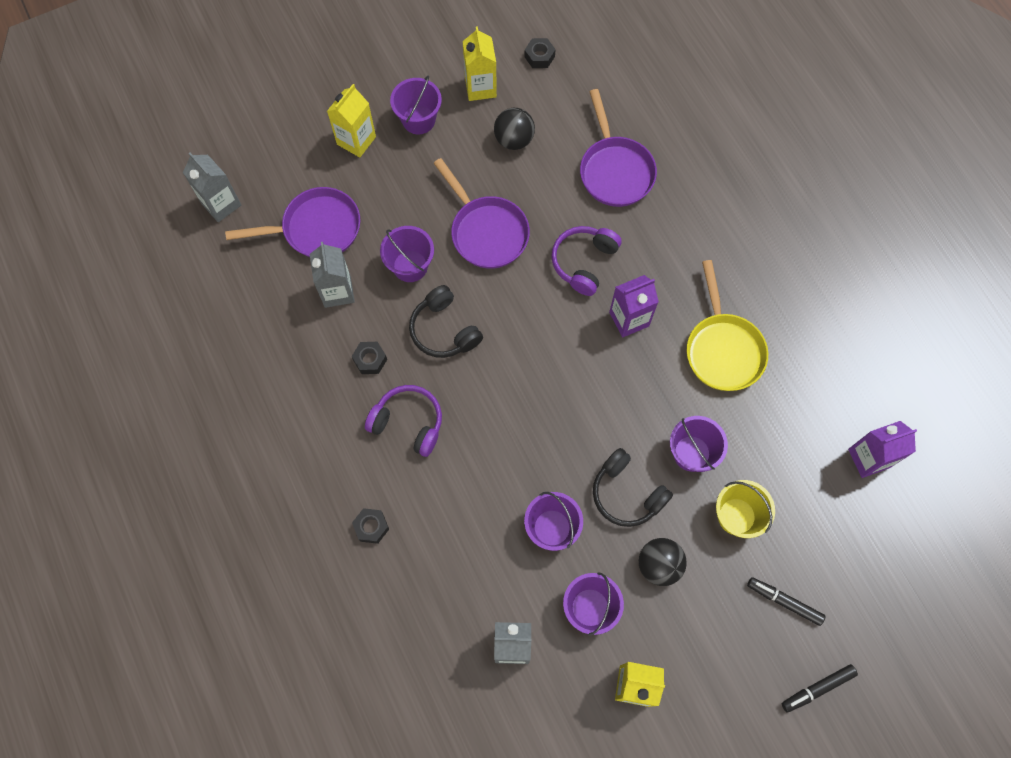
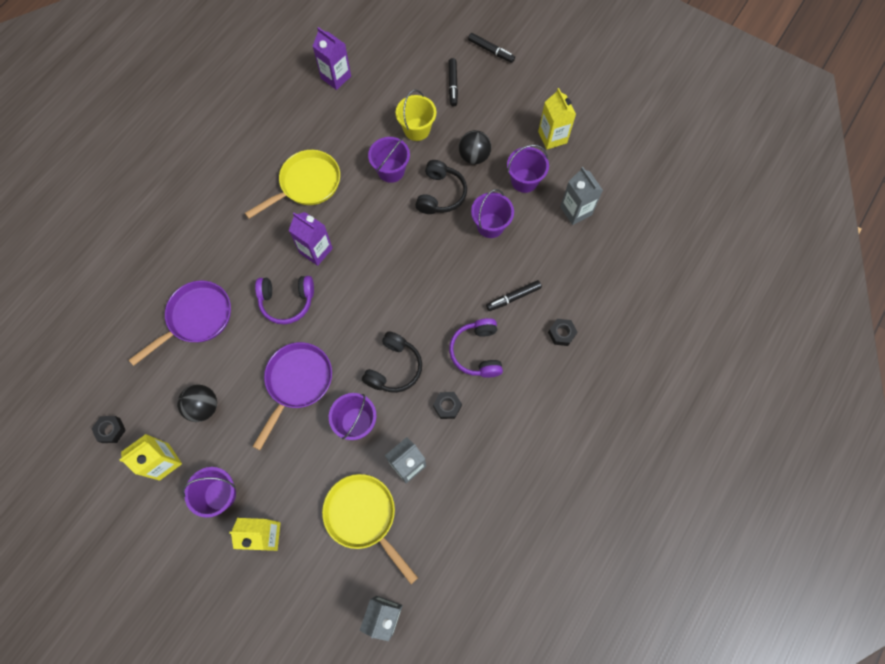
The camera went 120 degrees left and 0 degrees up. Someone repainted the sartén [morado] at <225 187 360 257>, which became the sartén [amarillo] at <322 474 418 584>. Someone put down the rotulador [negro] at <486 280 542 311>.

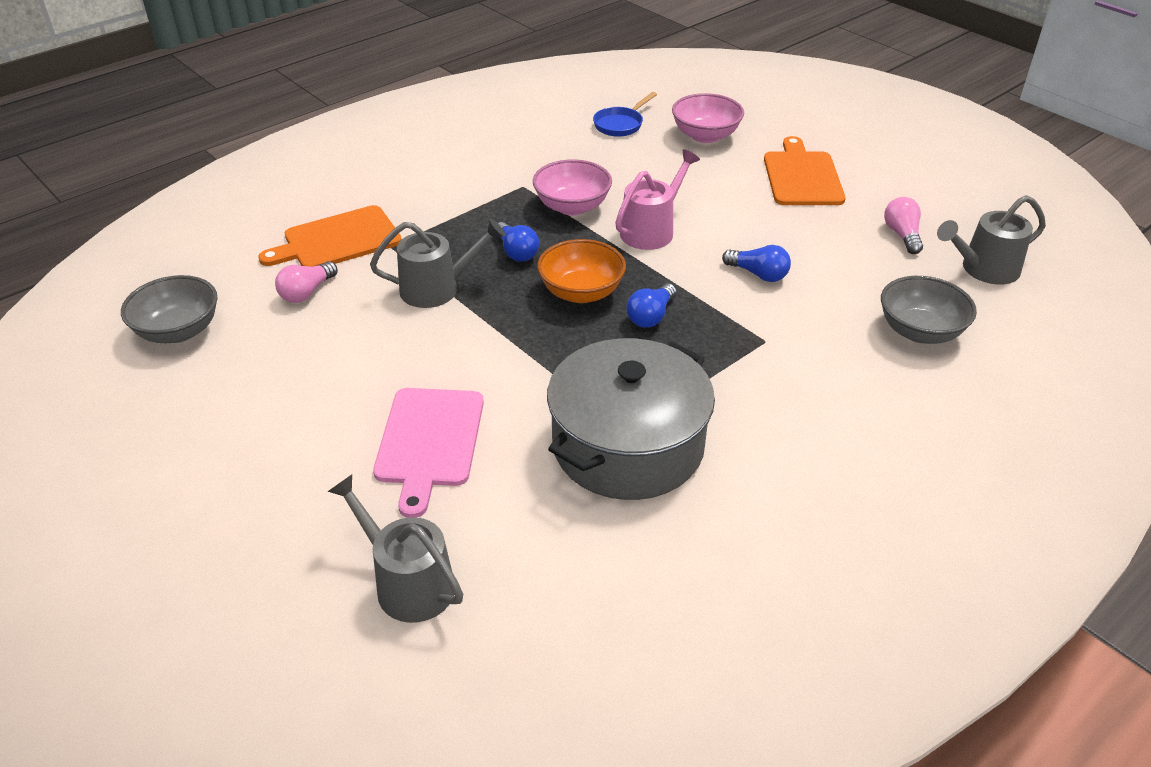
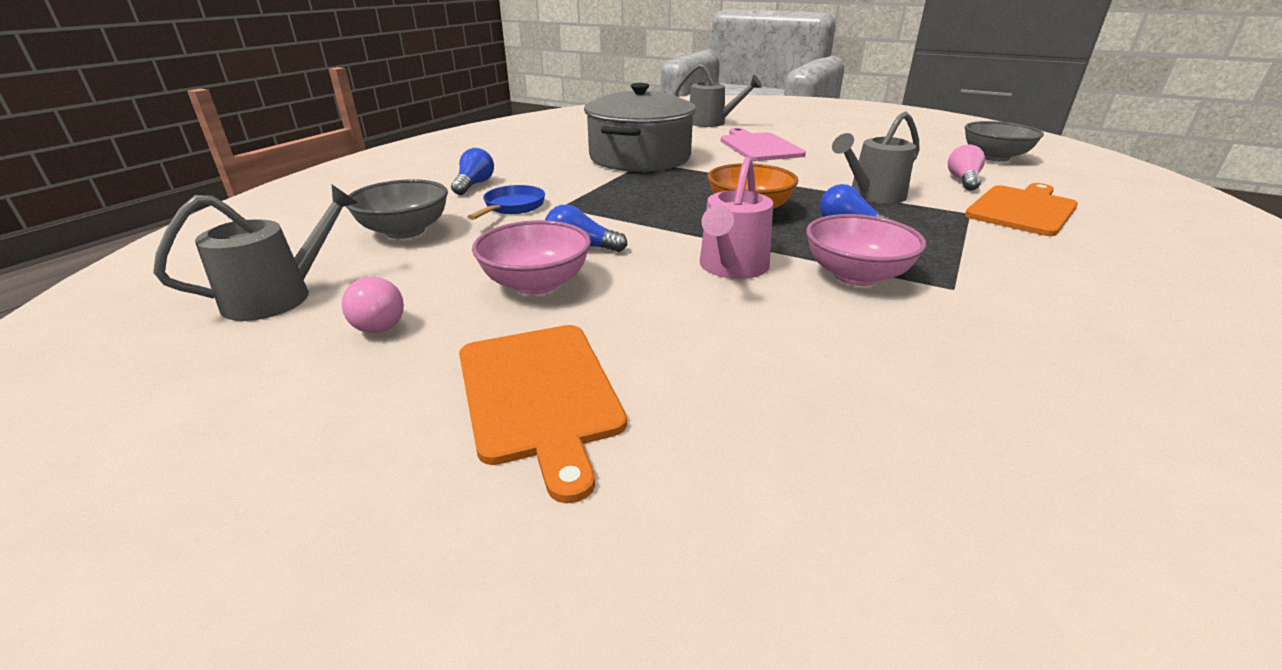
The camera went 160 degrees right and 10 degrees down. Someone carried the sartén [azul] from <593 92 657 137> to <468 185 545 220>. Someone carried the bombilla [azul] from <626 283 677 328> to <451 148 494 195>. Someone carried the cuenco [rosa] from <672 93 744 143> to <472 220 591 295>.

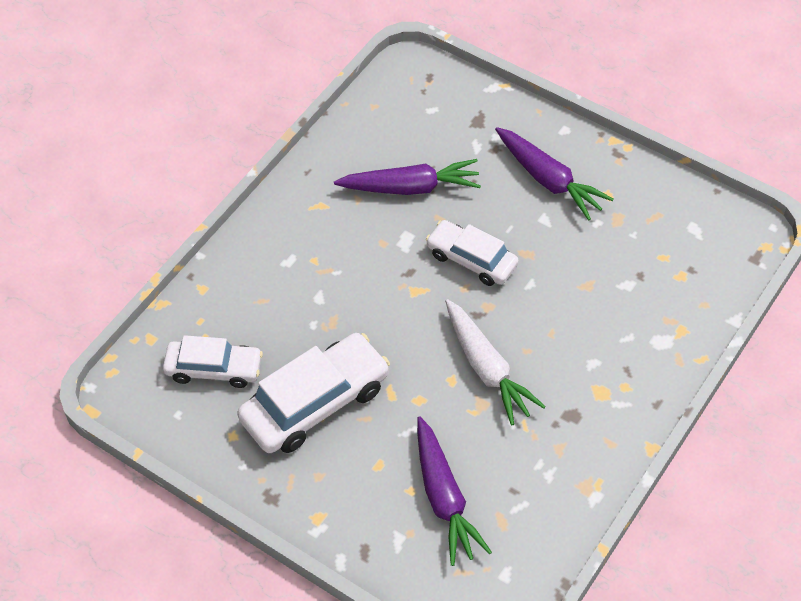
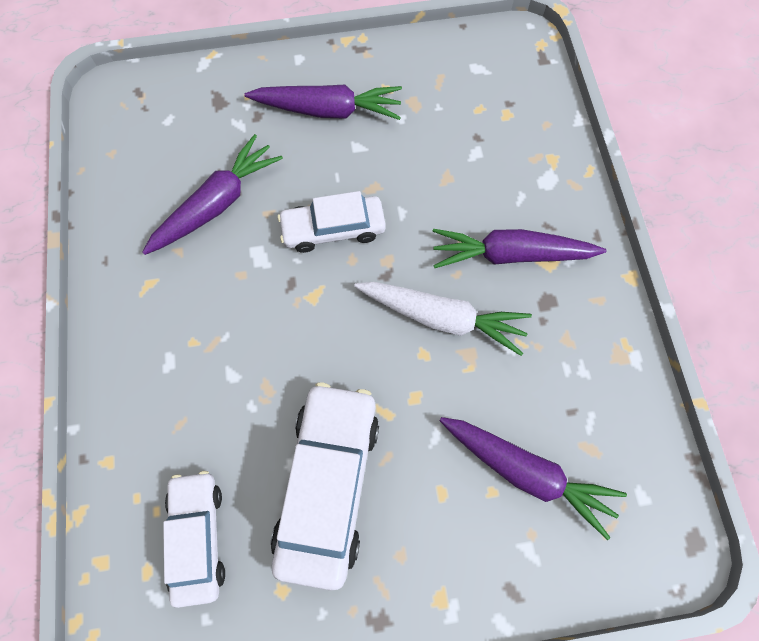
The camera went 45 degrees left and 15 degrees up. Someone rotated the coche [blanco] at <163 335 263 388> by 60 degrees counterclockwise. Someone put down the zanahoria [morado] at <432 229 606 268>.

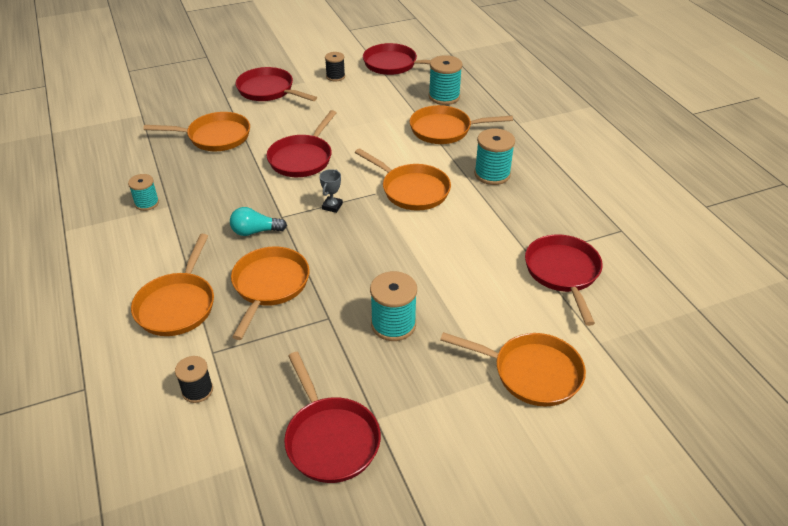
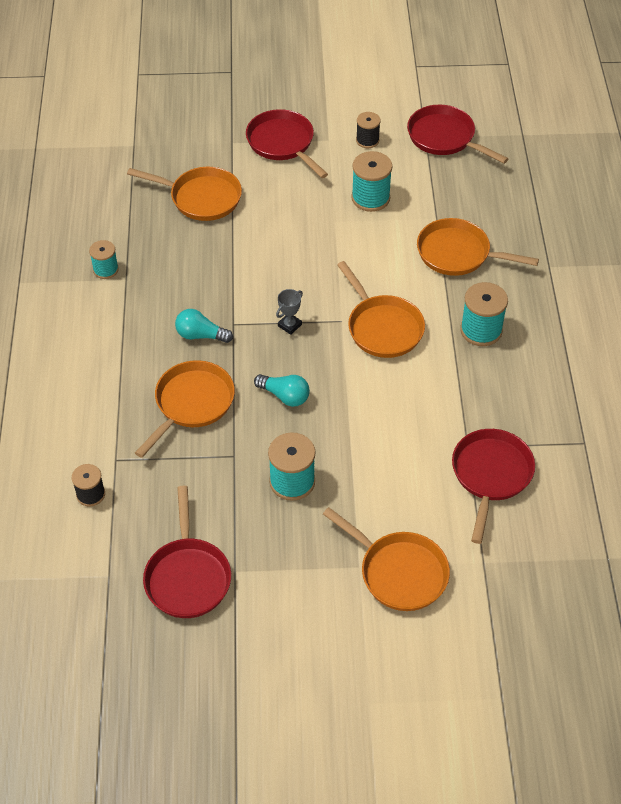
The camera went 20 degrees right and 10 degrees up. Someone took away the sartén [naranja] at <131 234 214 336>. Someone took away the sartén [rojo] at <267 110 337 177>. Someone carried the carrete [turquesa] from <429 55 462 105> to <351 151 392 212>. Someone put down the bombilla [turquesa] at <254 374 310 407>.

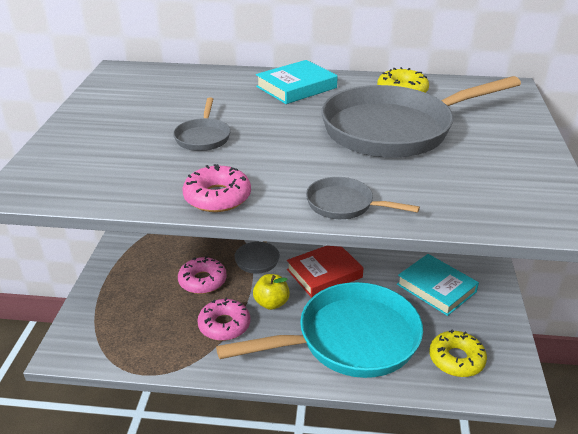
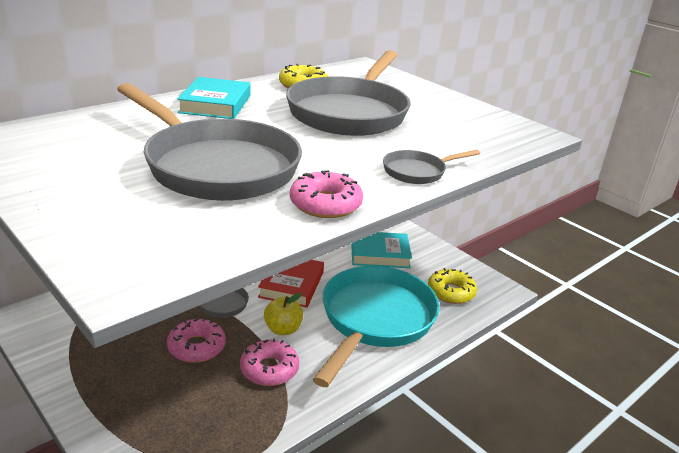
The camera went 50 degrees left and 5 degrees down. Someone scaled the sartén [gris] at <173 97 231 151> by 2.32.

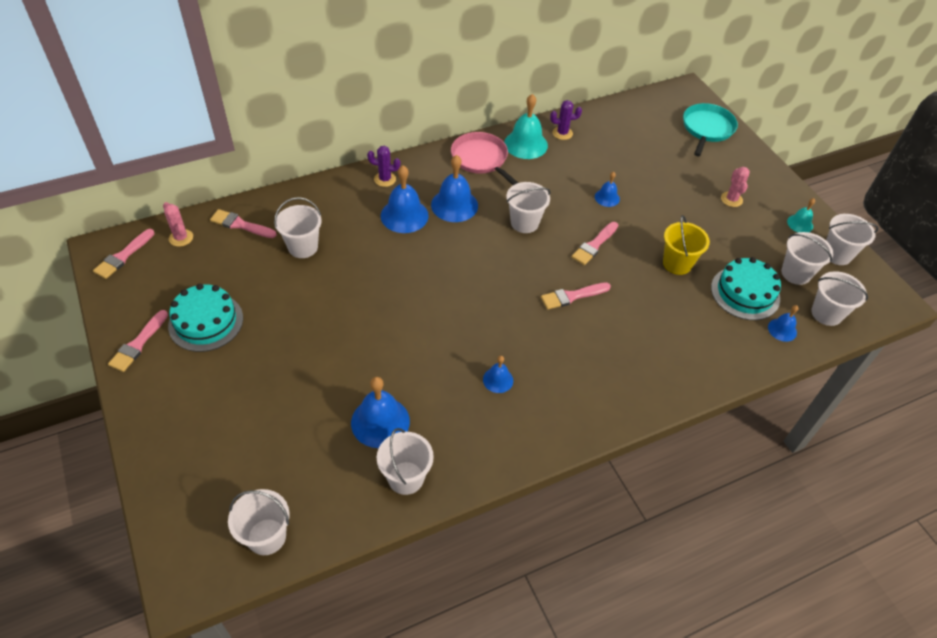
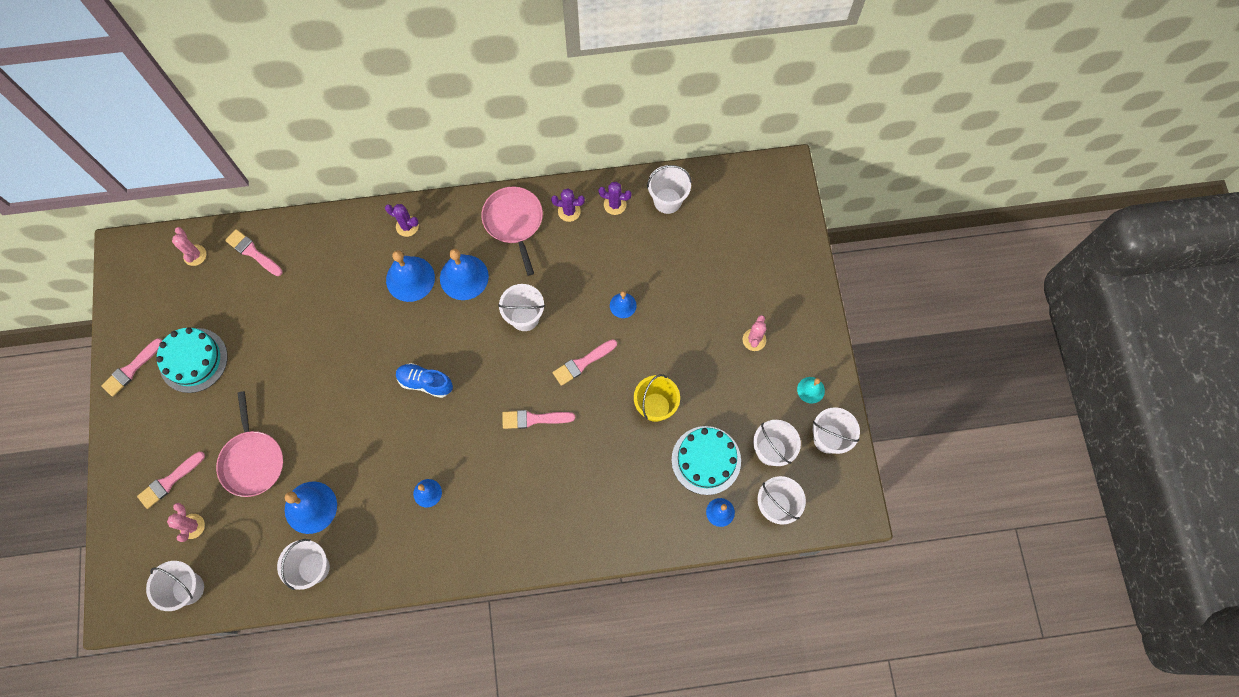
The camera went 20 degrees right and 20 degrees up. Someone carried the pincel [rosa] from <93 229 154 279> to <137 452 205 509>. Someone carried the balde [blanco] from <274 197 322 258> to <647 165 692 214>. Someone swapped the campana [turquesa] at <504 94 548 159> for the cactus [morado] at <551 188 585 222>. Someone took away the sartén [turquesa] at <683 103 738 156>. Someone put down the cactus [rosa] at <167 503 205 542>. Someone put down the sartén [rosa] at <216 391 283 497>. Someone put down the zapato [azul] at <396 363 453 398>.

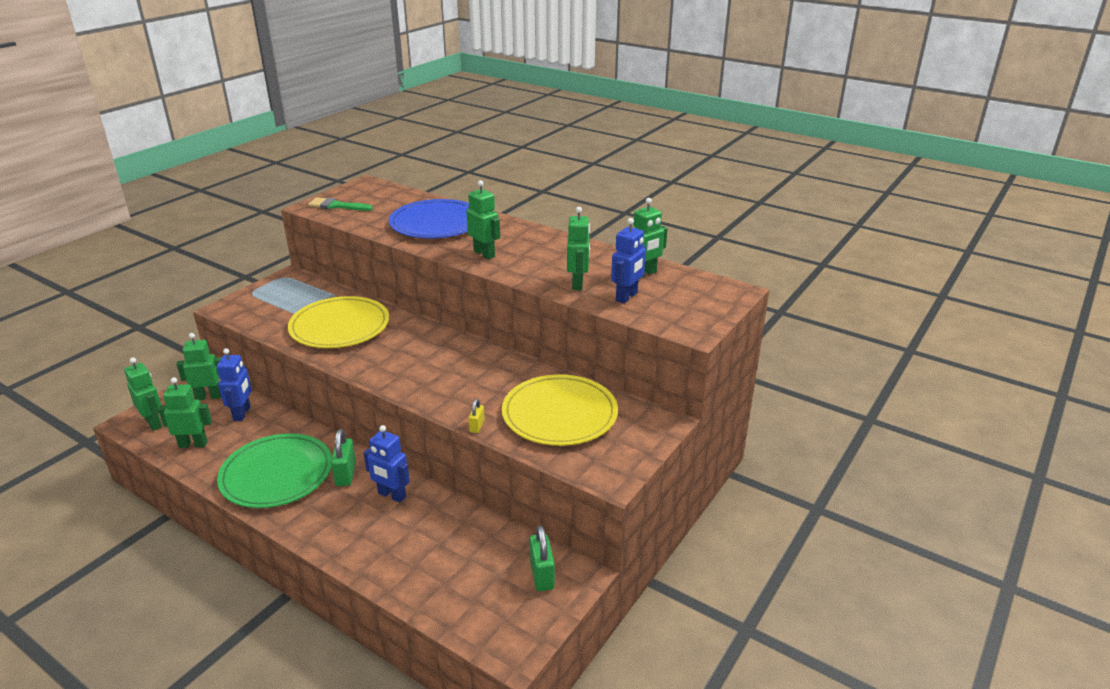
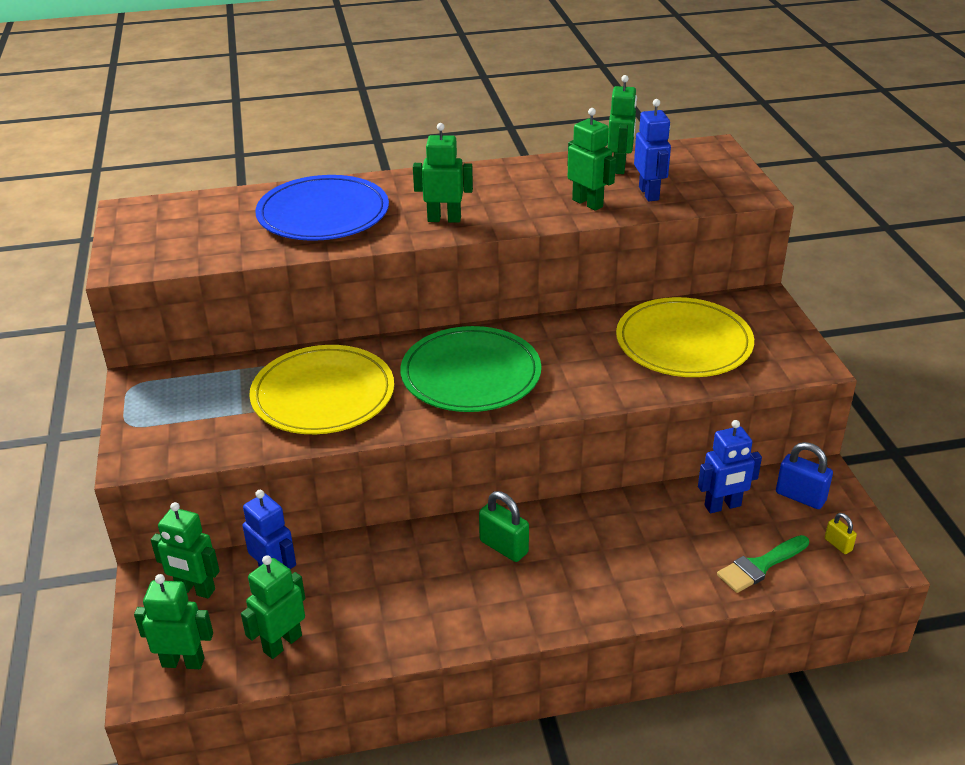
The camera went 45 degrees left and 5 degrees up. Someone rotated the robot [verde] at <177 333 222 400> by 105 degrees counterclockwise. Someone carried the plato [verde] from <217 433 332 508> to <400 326 541 412>. Someone carried the pincel [verde] from <308 197 373 211> to <717 535 809 593>. Someone carried the robot [azul] from <364 425 410 503> to <698 420 762 513>. Someone carried the candado [amarillo] from <469 399 485 433> to <825 513 857 554>. Someone repainted the candado [verde] at <530 525 555 591>, which became the candado [azul] at <776 442 833 509>.

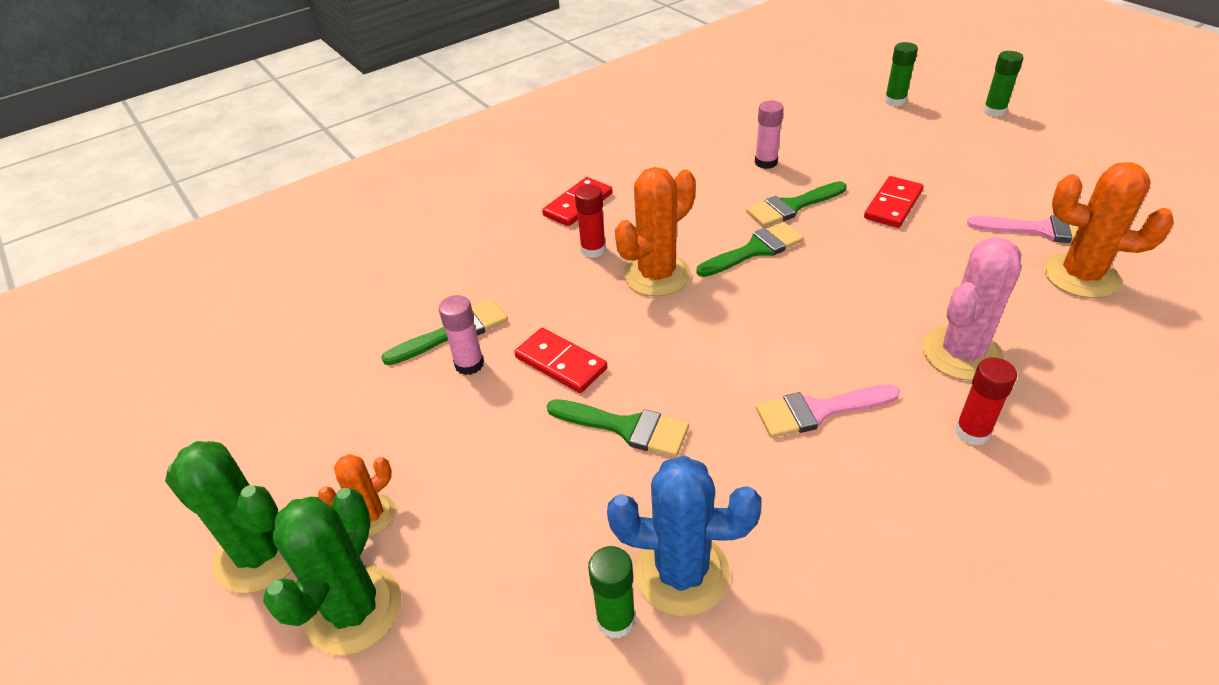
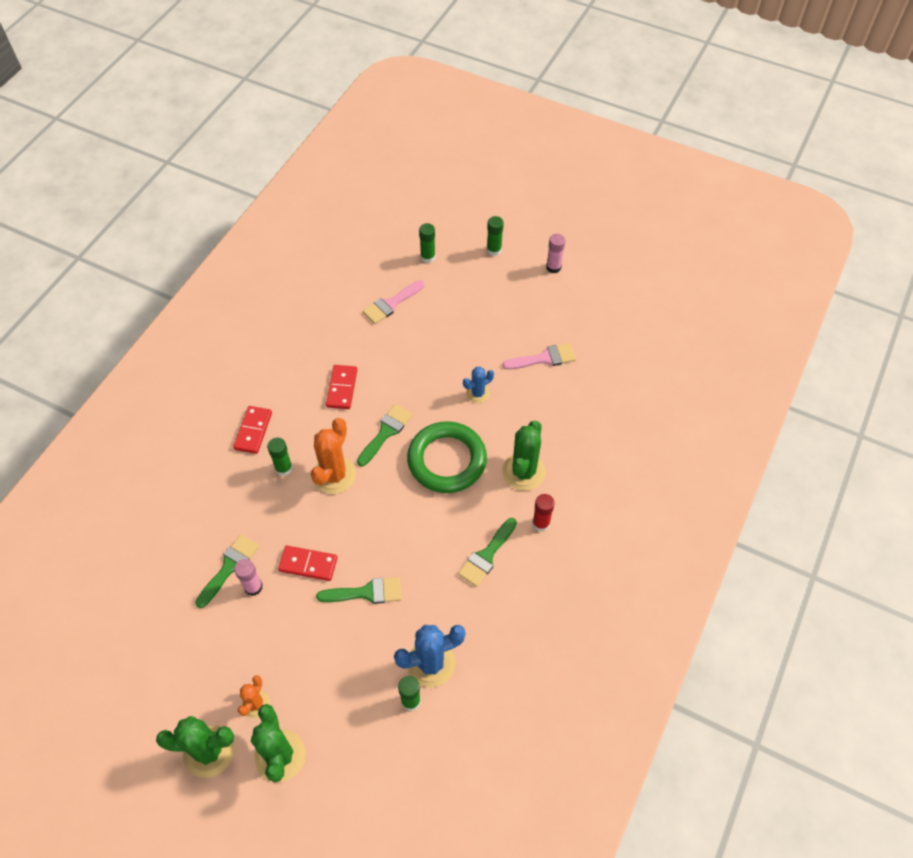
The camera went 30 degrees left and 15 degrees up. Someone repainted the barra de pegamento [rojo] at <575 184 606 258>, which became the barra de pegamento [verde] at <267 438 292 476>. Someone carried the pincel [verde] from <746 181 847 227> to <458 518 517 587>. Someone carried the barra de pegamento [rosa] from <755 101 784 169> to <546 234 565 273>. Someone carried the pincel [rosa] from <756 384 900 438> to <363 280 425 324>. Someone carried the ficha de dominó [rojo] from <864 176 924 228> to <326 365 357 409>. Someone repainted the cactus [rosa] at <922 237 1022 381>, which became the cactus [verde] at <502 421 546 491>. Someone took away the cactus [naranja] at <1044 162 1174 298>. Someone put down the anillo [verde] at <407 421 487 493>. Someone put down the cactus [azul] at <463 367 494 403>.

